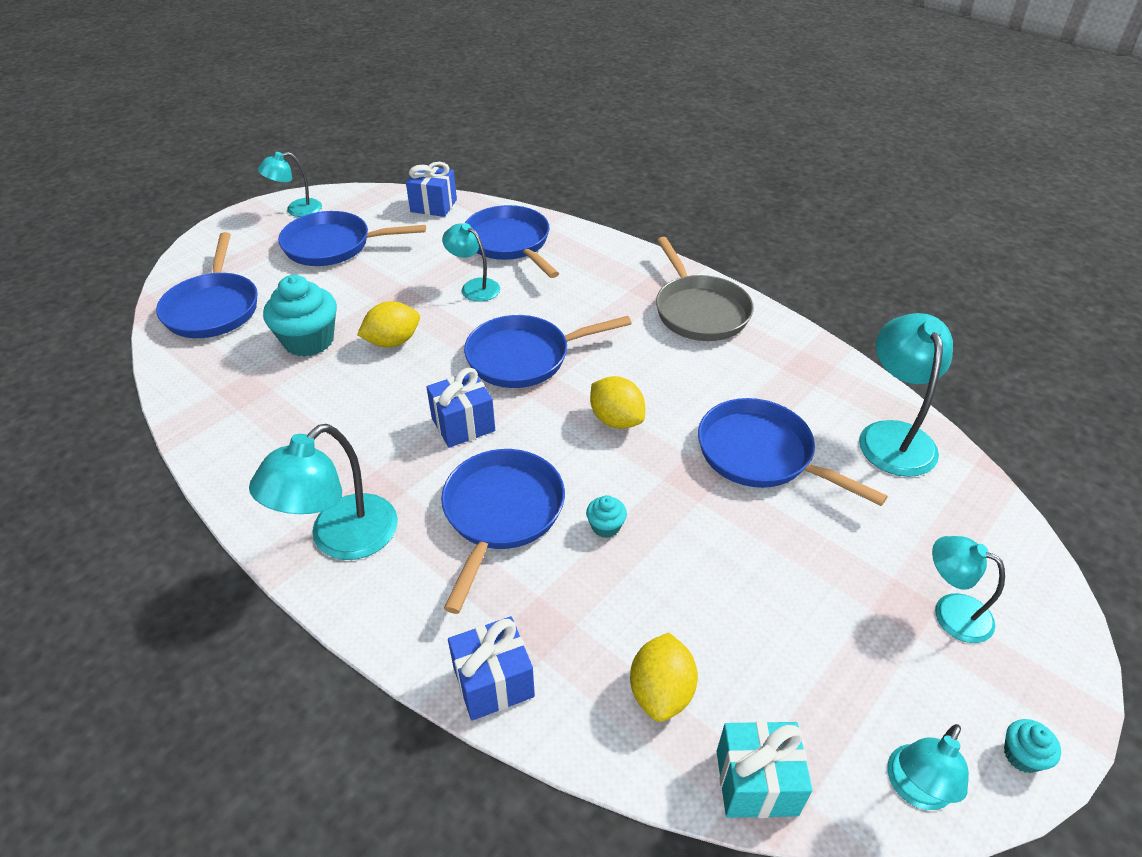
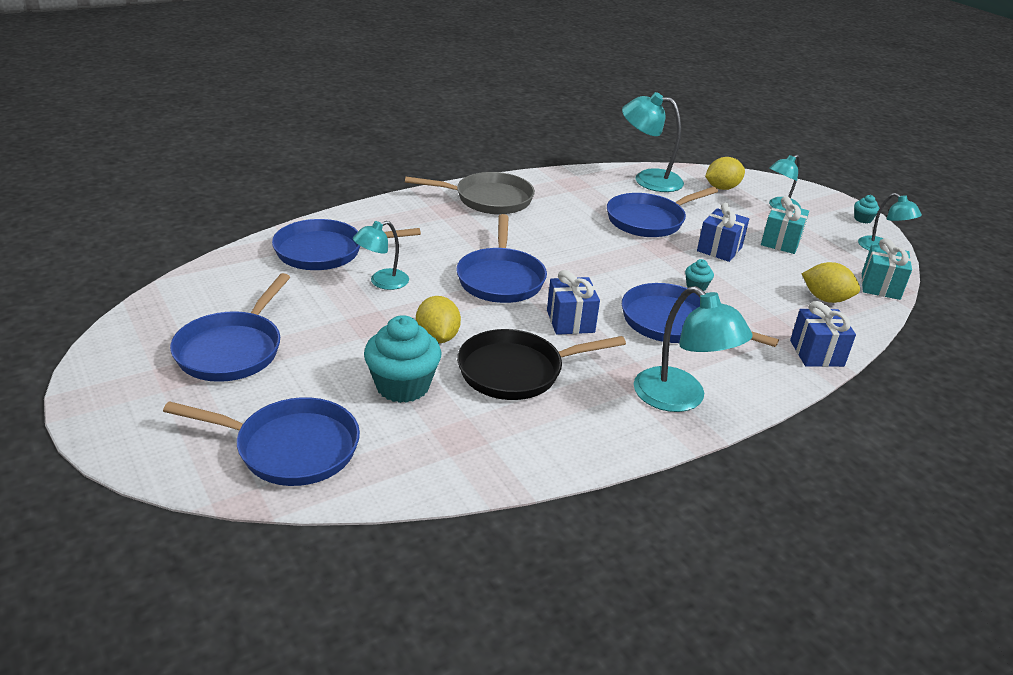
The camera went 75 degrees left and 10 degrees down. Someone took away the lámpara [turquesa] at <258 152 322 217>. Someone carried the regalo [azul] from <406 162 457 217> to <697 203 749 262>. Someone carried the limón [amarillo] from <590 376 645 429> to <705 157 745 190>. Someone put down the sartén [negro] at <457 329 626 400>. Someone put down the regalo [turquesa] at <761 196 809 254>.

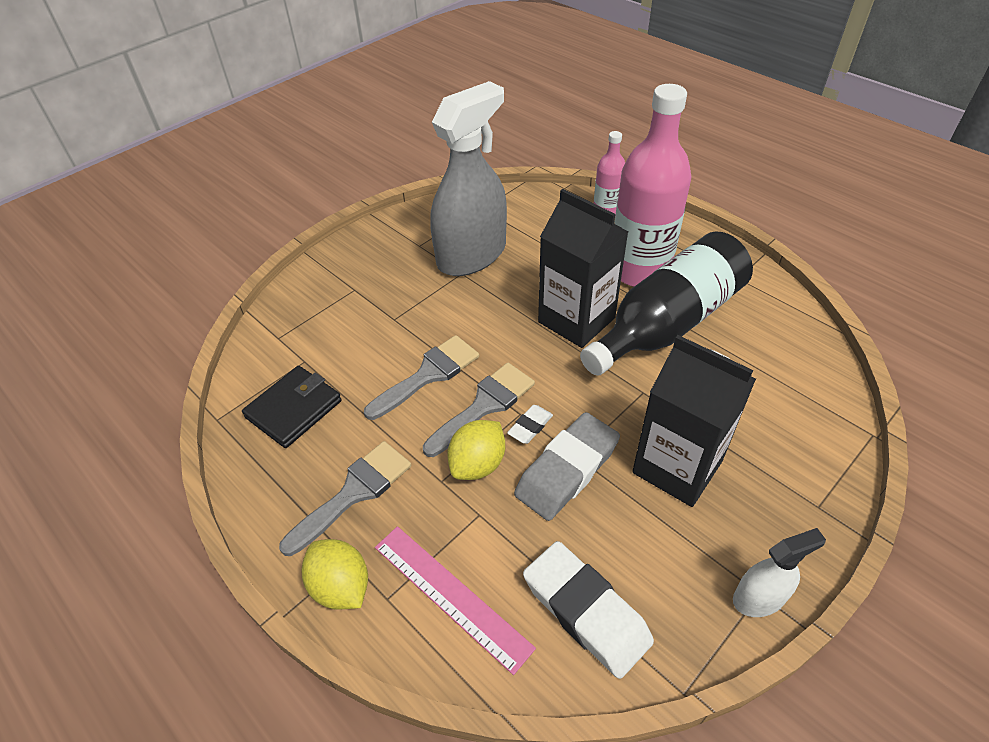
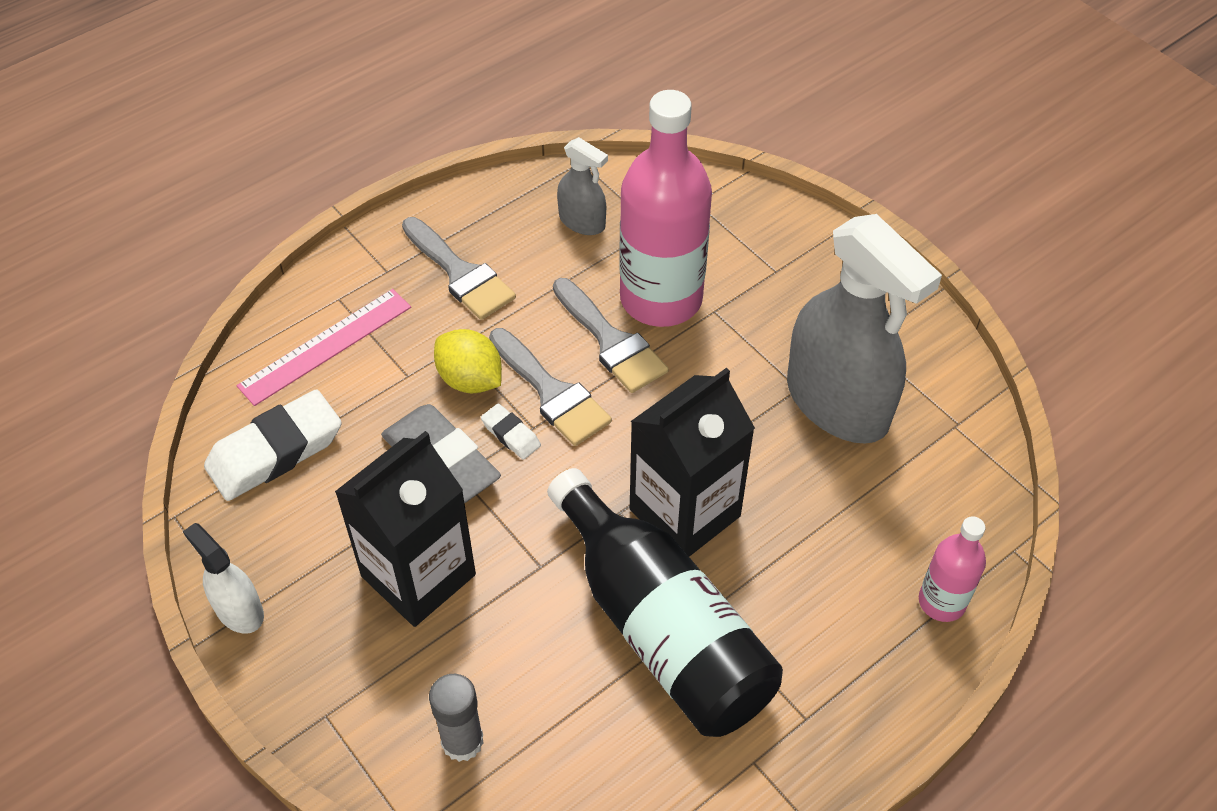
The camera went 95 degrees right and 5 degrees up. Someone swapped the cartera [negro] at <242 366 342 448> for the pulverizador [gris] at <557 137 608 235>. Someone took away the limón [amarillo] at <302 539 368 609>. Someone carried the botella [rosa] from <614 84 692 287> to <619 90 712 327>. Someone rotated the pulverizador [blanco] at <733 528 826 617> by 150 degrees clockwise. Someone put down the barra de pegamento [gris] at <429 674 484 762>.

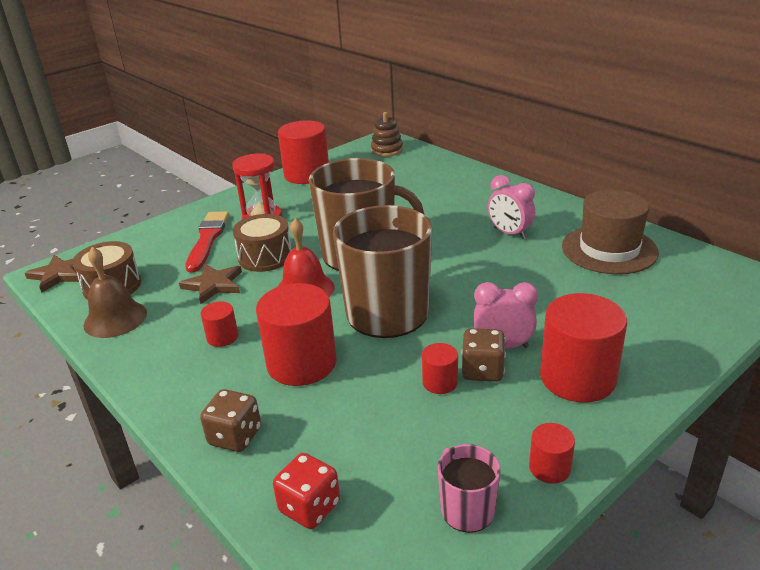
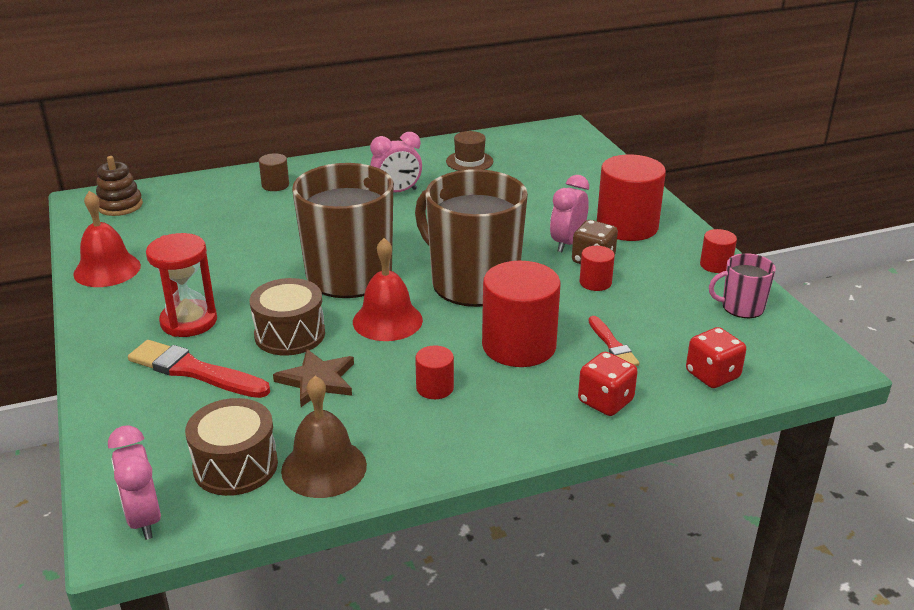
The camera went 70 degrees left and 0 degrees up. Someone swapped the estrella [marrón] at <25 255 79 293> for the despertador [rosa] at <108 425 161 540>. Someone repainted the dado [marrón] at <200 389 261 452>, which became the dado [rojo] at <578 352 638 416>. Someone swapped the cilindro [rojo] at <278 120 329 184> for the campana [rojo] at <73 191 141 287>. Someone scaled the sombrero [marrón] at <562 190 659 274> by 0.54. Someone put down the cilindro [marrón] at <259 153 289 191>. Someone put down the pincel [rojo] at <589 316 640 366>.

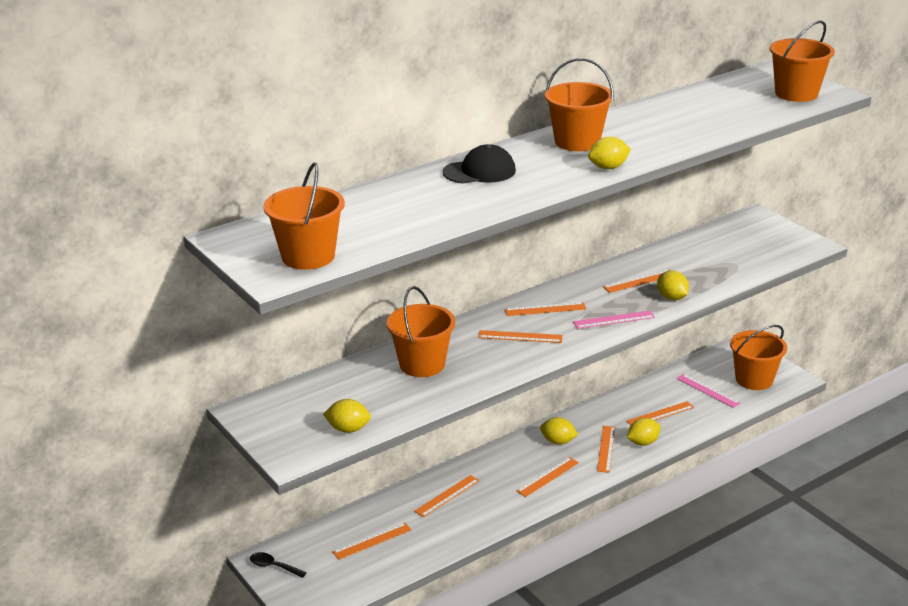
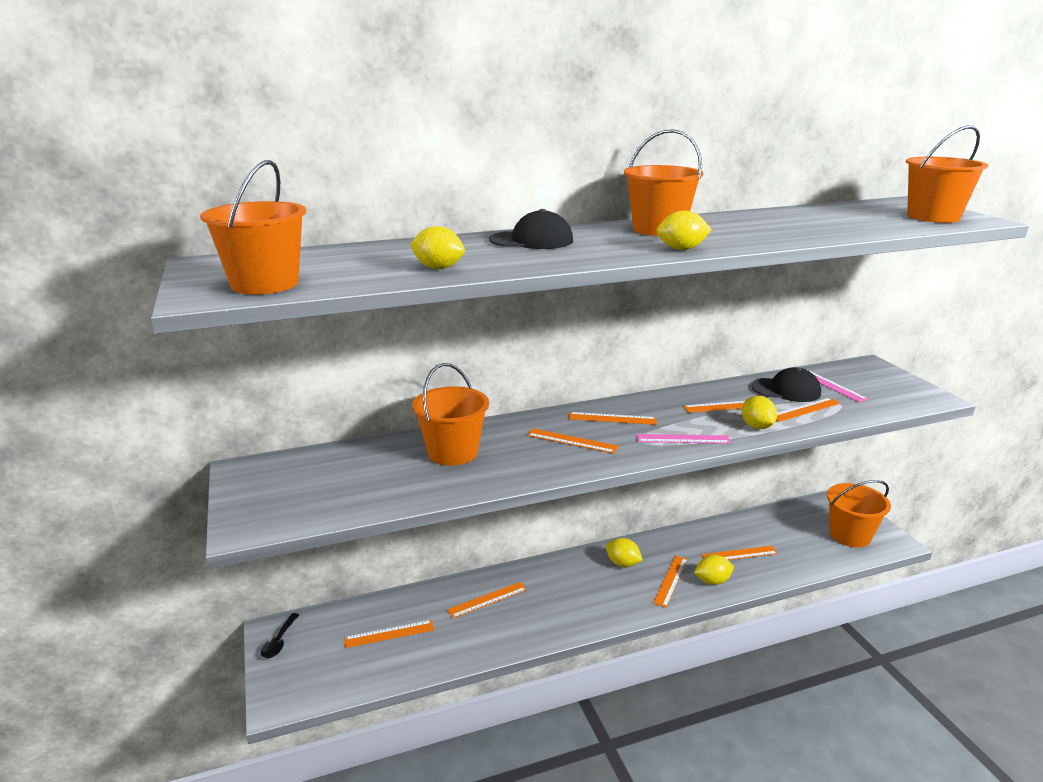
The camera went 15 degrees right and 5 degrees down. Someone rotated the cuchara [negro] at <250 552 307 578> by 120 degrees counterclockwise. Someone carried the limón [amarillo] from <323 399 371 433> to <410 226 465 269>. Someone carried the regla [naranja] from <516 457 579 497> to <776 398 840 422>. Someone carried the regla [rosa] from <676 374 740 408> to <806 369 868 402>. Someone put down the gorra [negro] at <751 367 821 402>.

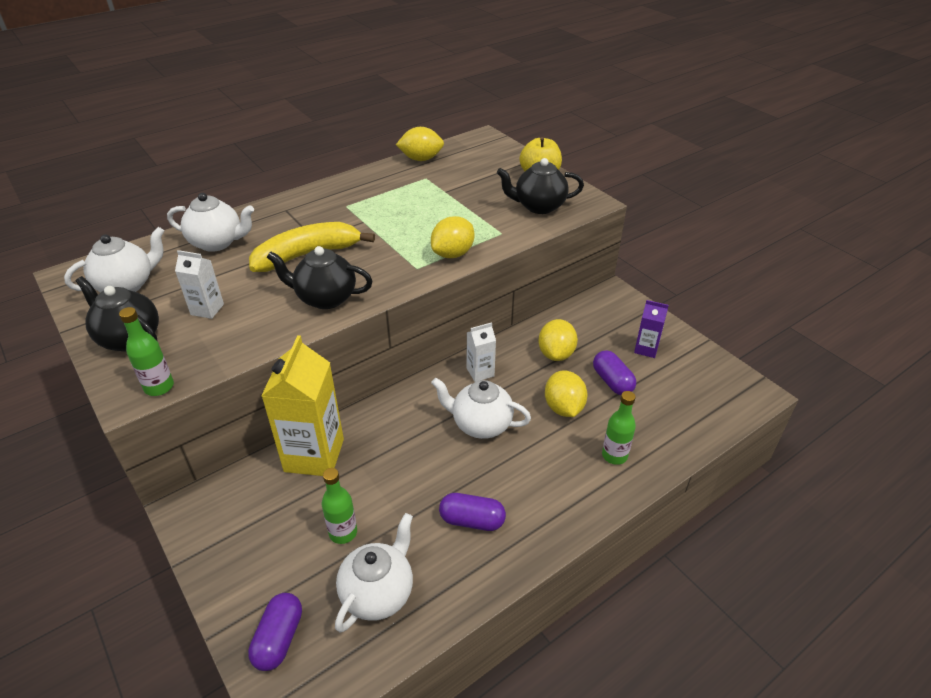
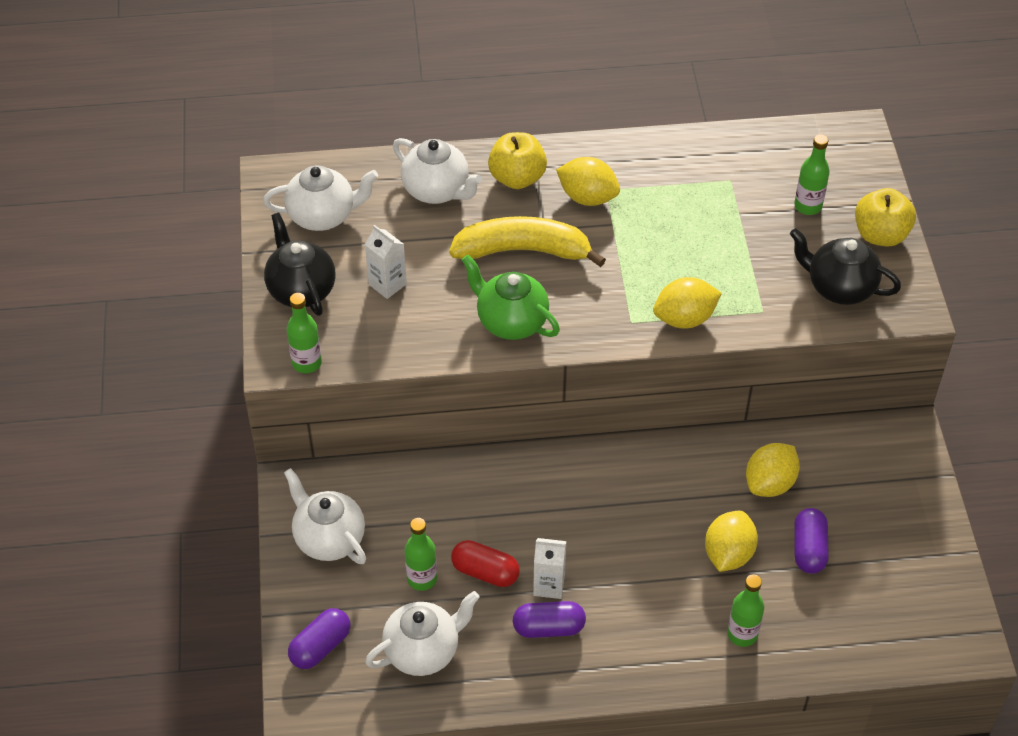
The camera went 30 degrees right and 10 degrees up. Someone took away the cartón de leche [amarillo] at <261 335 344 476>. Someone repainted the tetera [negro] at <267 246 372 309>, which became the tetera [verde] at <462 255 560 340>. Someone carried the limón [amarillo] from <396 127 444 161> to <556 157 620 206>. Someone carried the tetera [blanco] from <431 378 531 439> to <284 468 366 564>. Someone rotated the cápsula [morado] at <439 493 506 531> by 45 degrees counterclockwise. Someone carried the cartón de leche [blanco] from <466 322 496 382> to <533 538 567 599>. Someone took away the cartón de leche [morado] at <634 300 669 358>. Someone put down the cápsula [rojo] at <451 540 520 587>. Someone put down the manzana [amarillo] at <488 132 547 189>. Someone put down the botella [verde] at <794 134 830 215>.

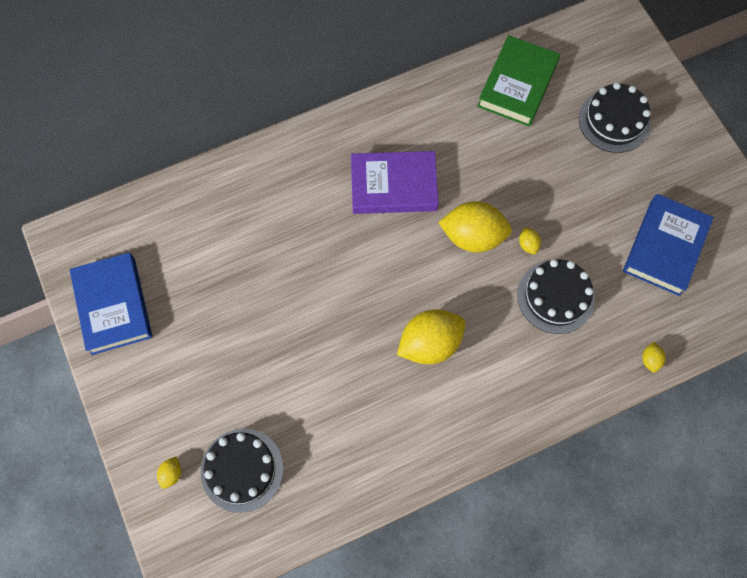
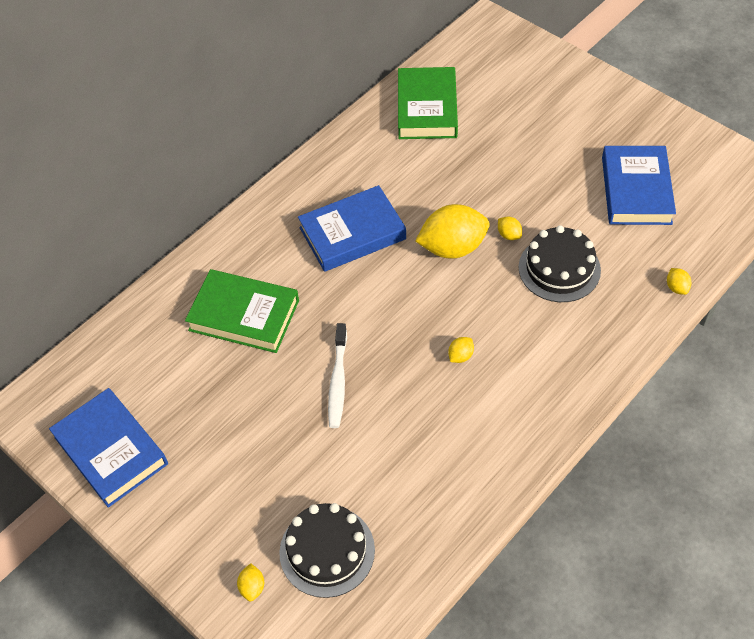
The camera went 20 degrees left and 15 degrees down. Someone repainted the libro [morado] at <351 151 439 214>, which became the libro [azul] at <298 185 406 272>. Someone scaled the limón [amarillo] at <397 310 466 364> by 0.42. Someone took away the tarta [negro] at <579 82 651 153>. Someone put down the libro [verde] at <185 269 299 353>. Someone put down the cepillo de dientes [blanco] at <328 323 347 428>.

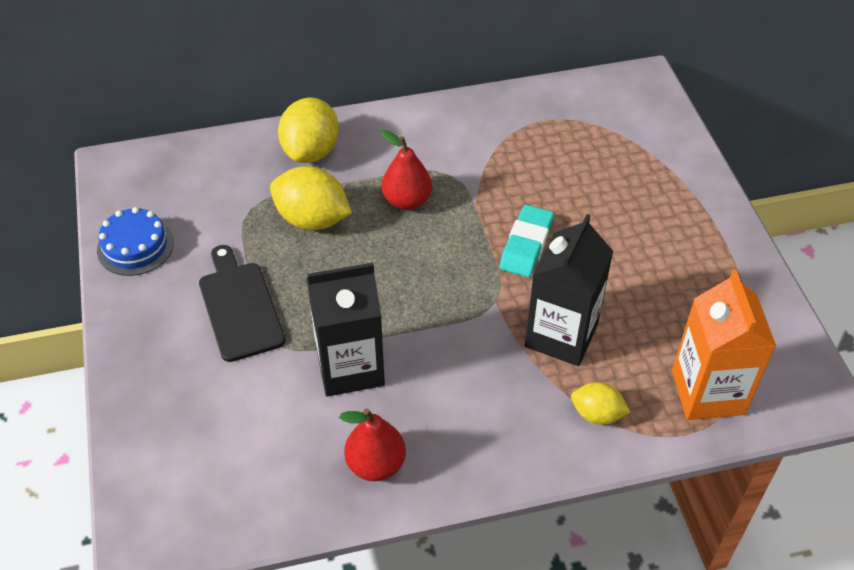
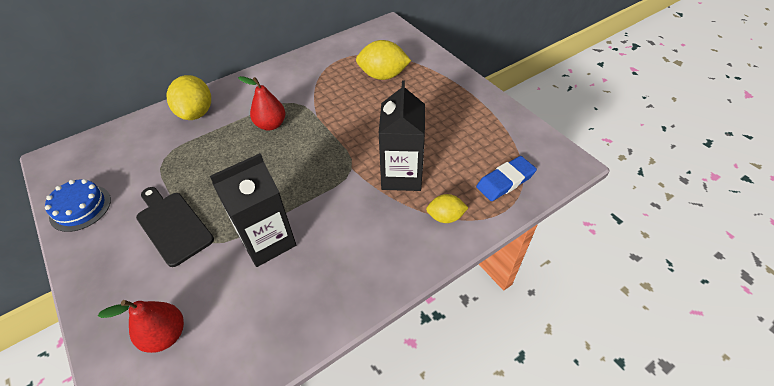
The camera went 20 degrees left and 0 degrees up. Someone carried the limón [amarillo] from <270 166 352 230> to <356 40 411 80>. Someone carried the pera [rojo] from <339 408 406 481> to <98 300 184 353>. Someone took away the goma de borrar [turquesa] at <500 205 554 277>. Someone swapped the cartón de leche [naranja] at <672 270 776 420> for the goma de borrar [azul] at <476 156 537 201>.

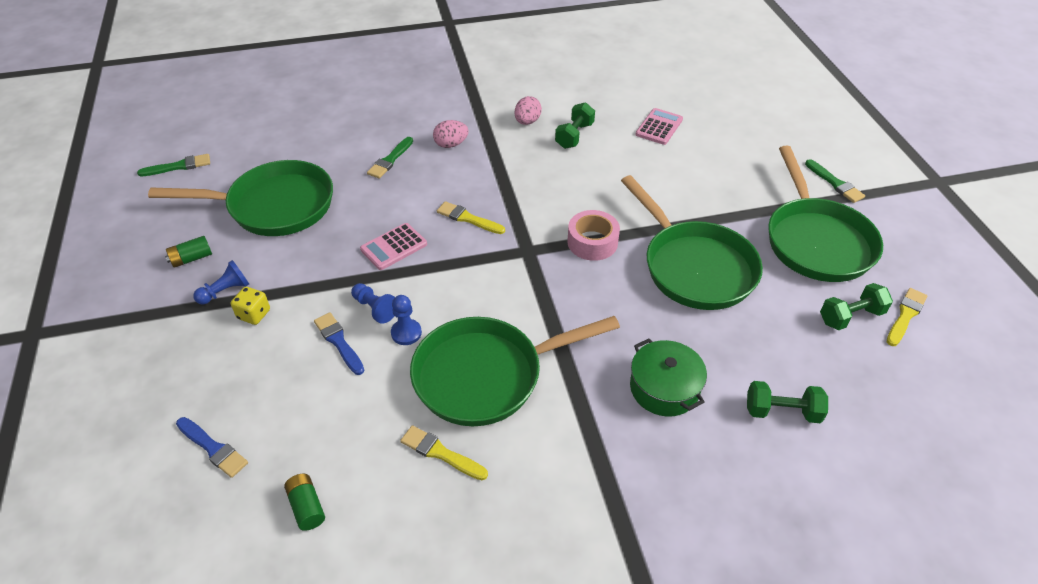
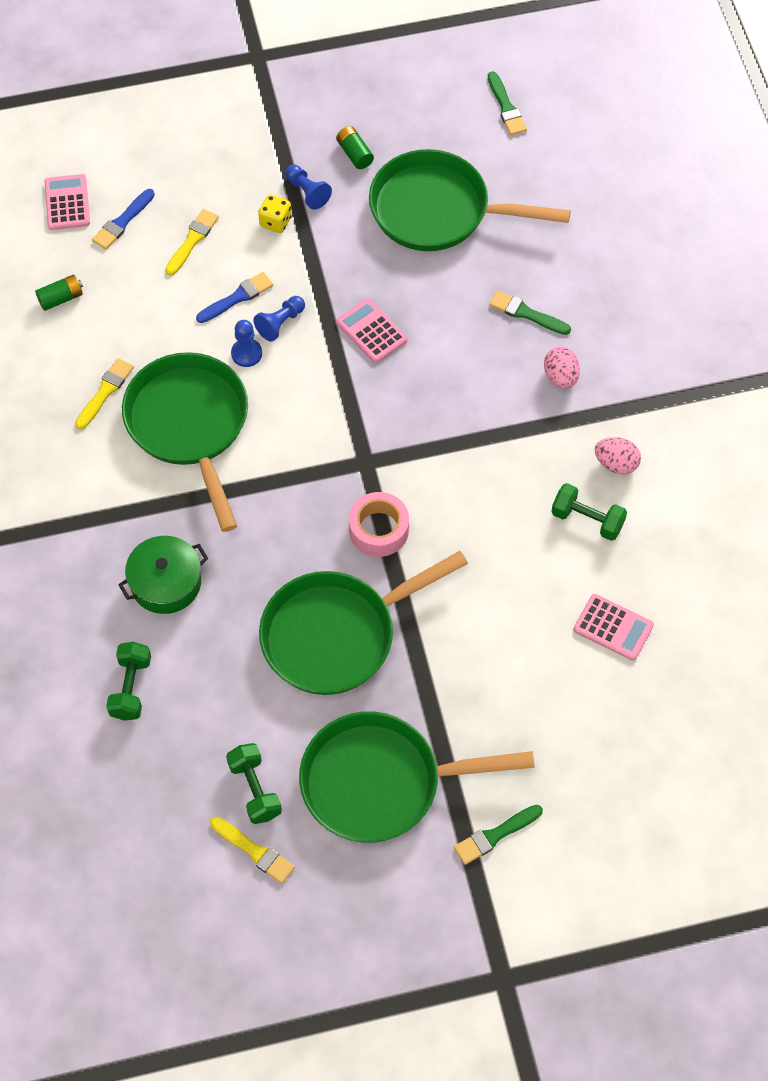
The camera went 90 degrees right and 15 degrees up. Someone rotated the sartén [verde] at <148 160 333 236> by 105 degrees clockwise. Someone carried the pincel [amarillo] from <437 201 505 234> to <165 209 219 276>. Someone put down the calculadora [rosa] at <44 174 90 230>.

